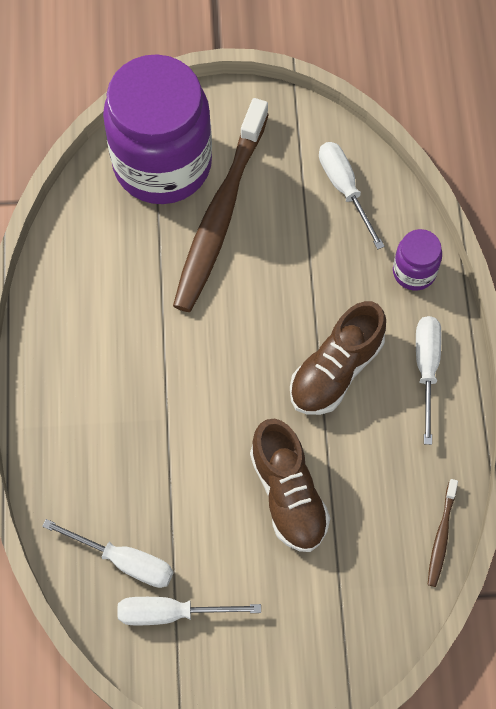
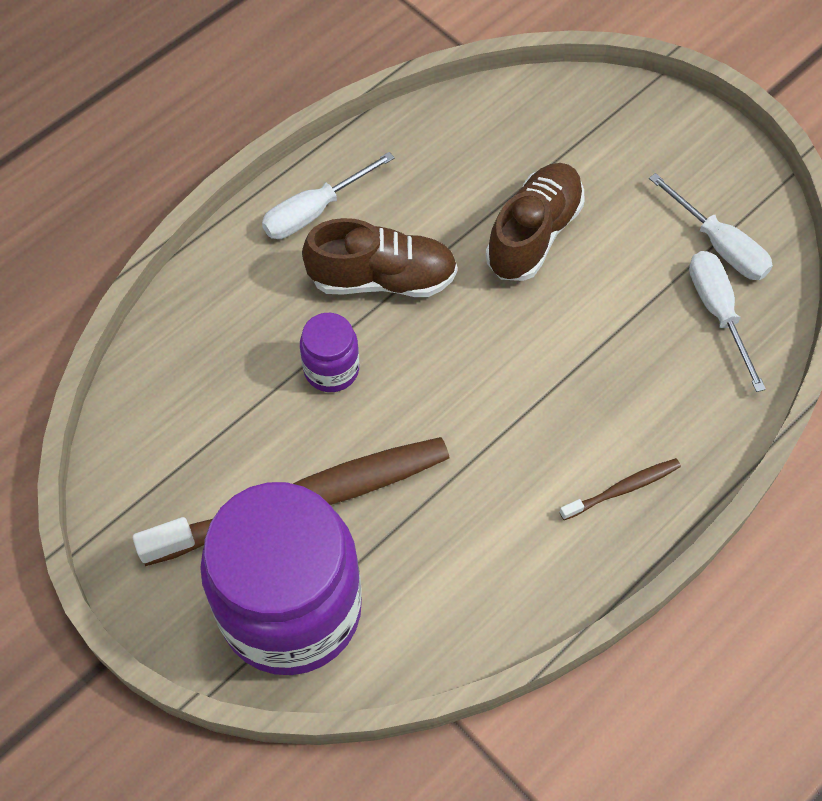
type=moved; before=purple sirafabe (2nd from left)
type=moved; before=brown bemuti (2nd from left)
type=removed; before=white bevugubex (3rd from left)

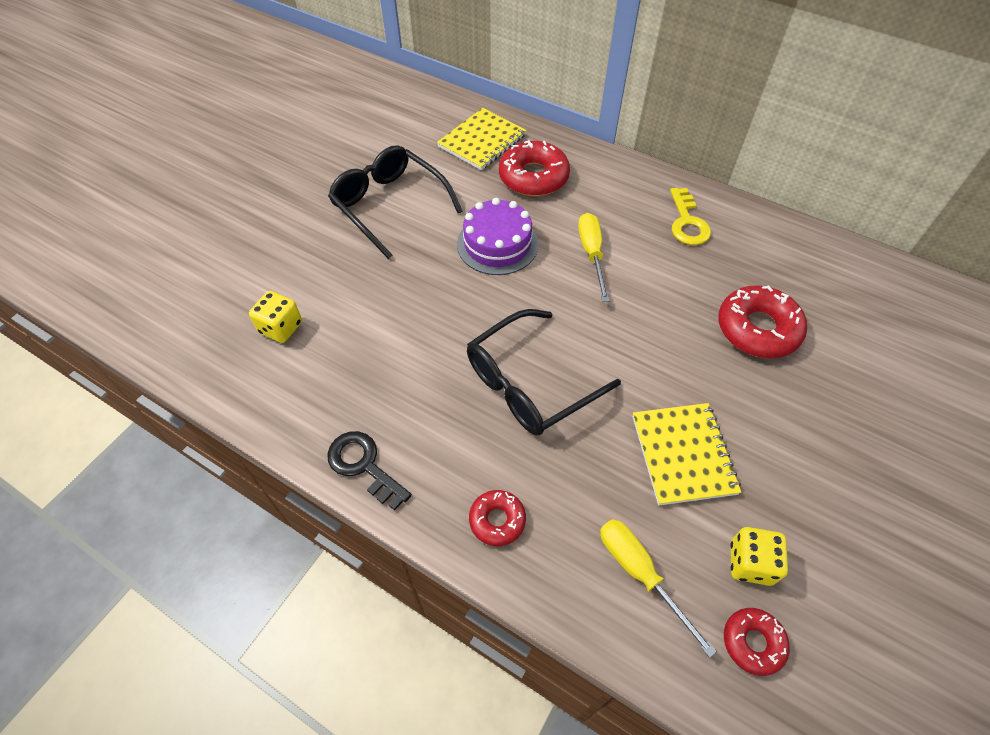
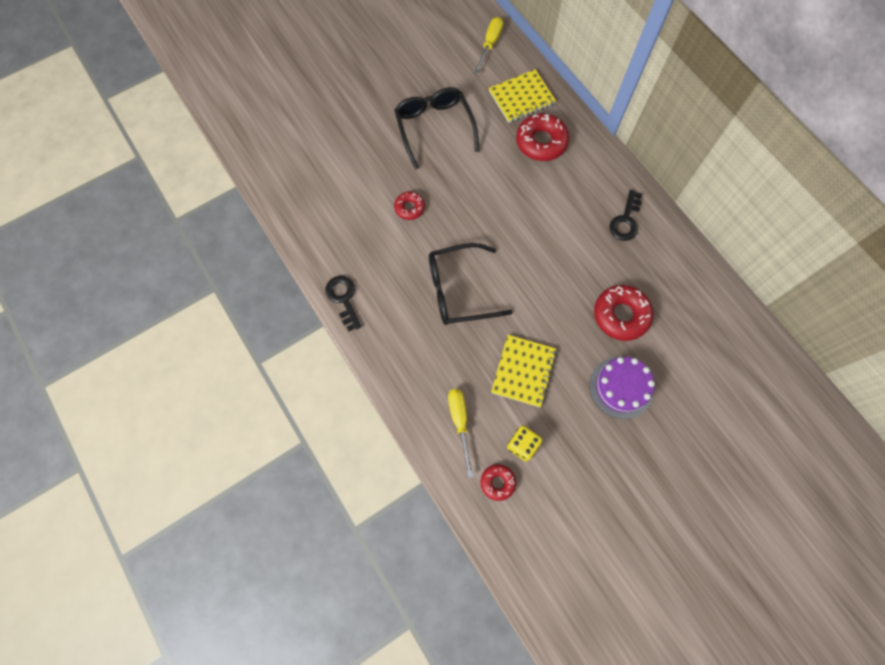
type=moved; before=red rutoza (1st from left)
type=moved; before=yellow bevugubex (1st from left in the first image); after=yellow bevugubex (2nd from left)
type=moved; before=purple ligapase
type=recoloured; before=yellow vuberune; after=black vuberune (2nd from left)
type=removed; before=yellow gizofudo (1st from left)

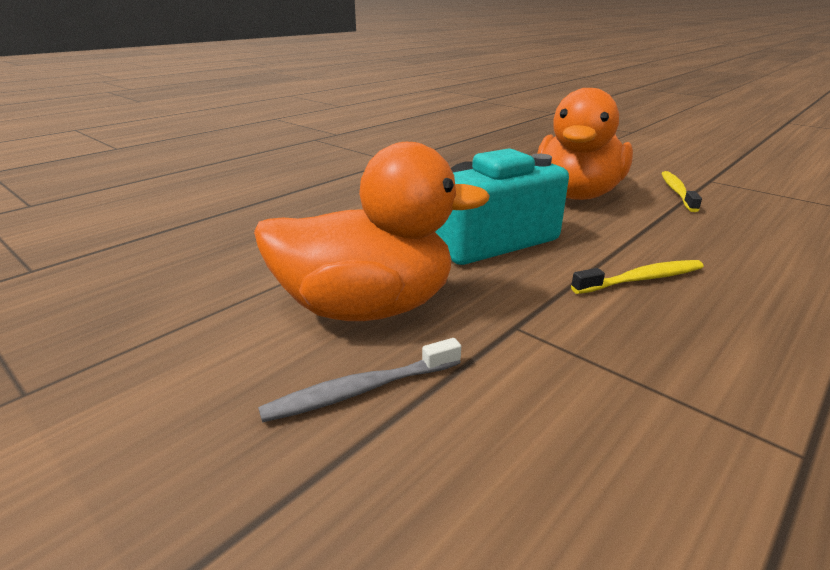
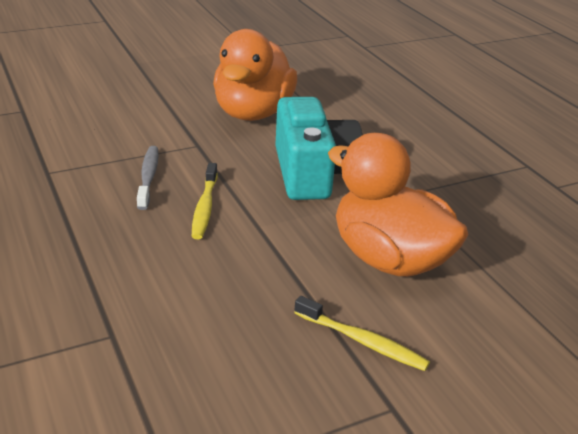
type=moved; before=grey bemuti

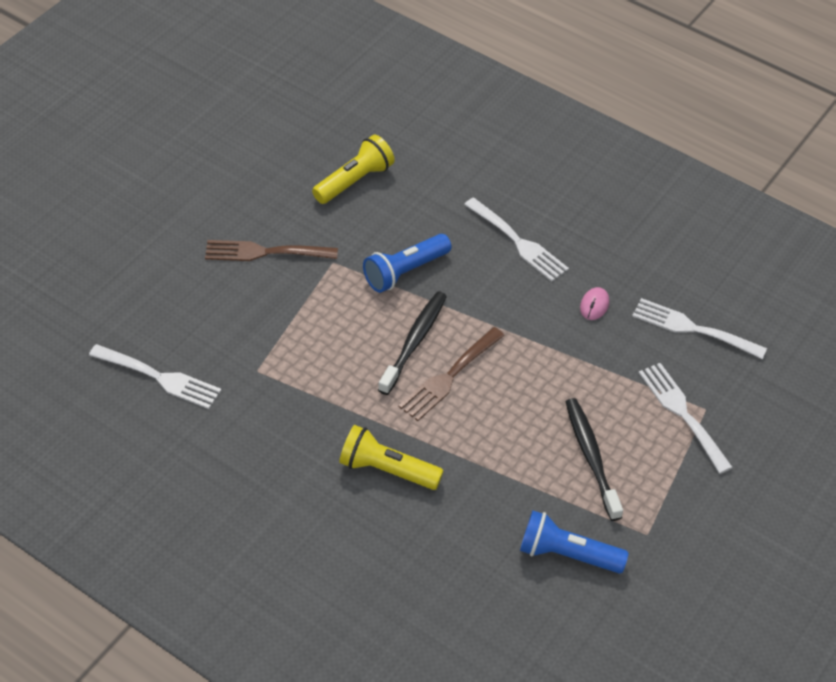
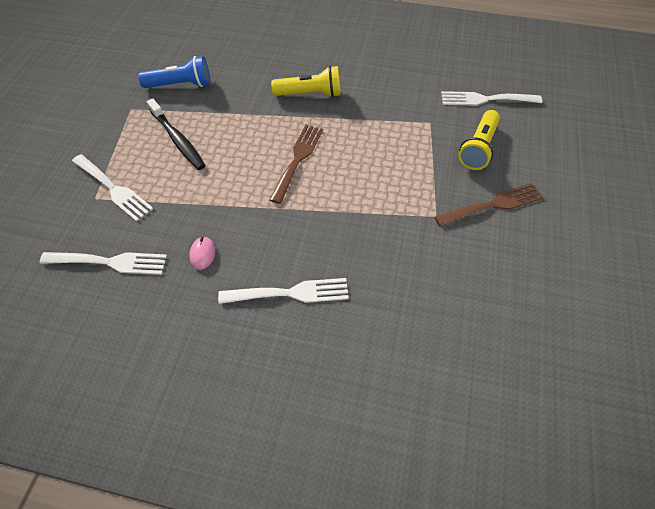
type=turned; before=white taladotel (2nd from left in the first image); turn=150
type=moved; before=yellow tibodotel (1st from left in the first image); after=yellow tibodotel (2nd from left)
type=removed; before=blue tibodotel (1st from left)
type=removed; before=black bemuti (1st from left)

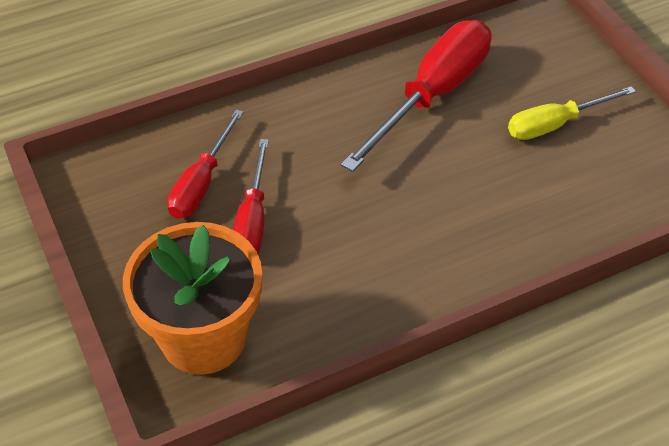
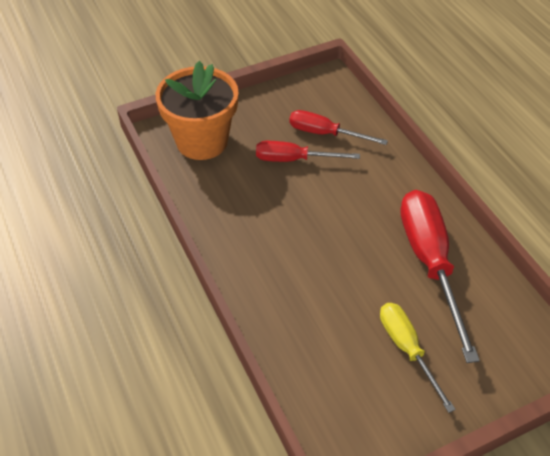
type=turned; before=red bevugubex (3rd from left); turn=-135

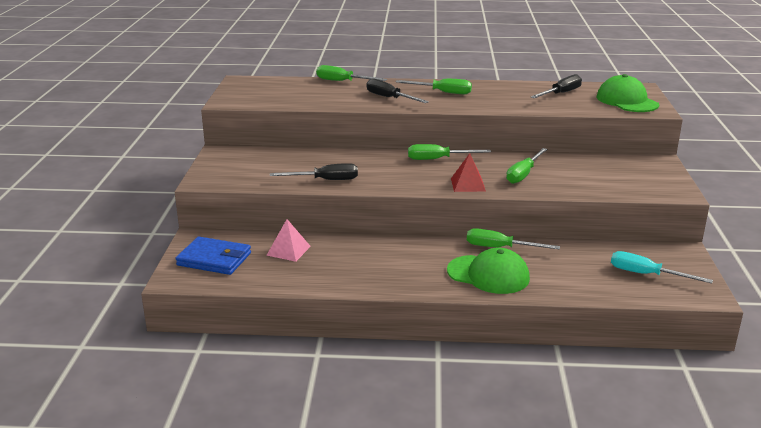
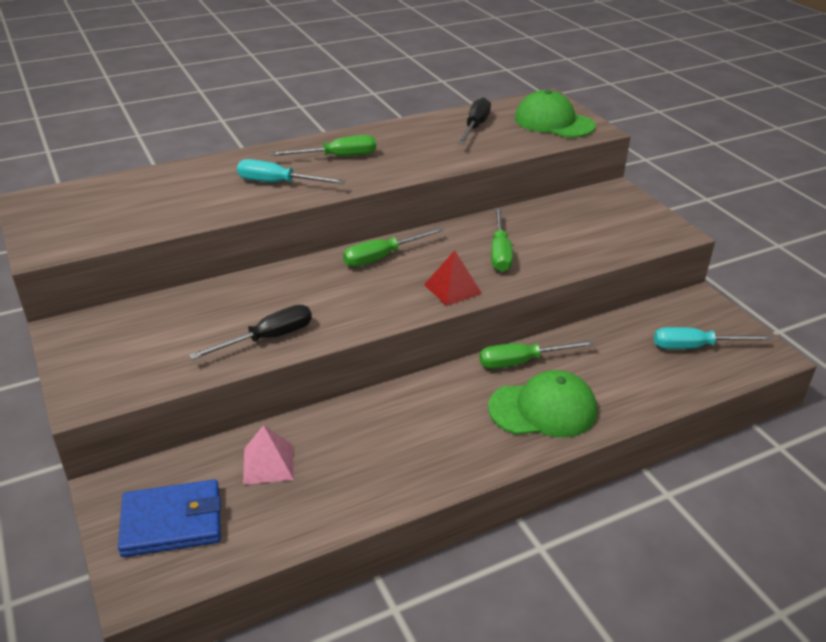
type=recoloured; before=black bevugubex (2nd from left); after=turquoise bevugubex (1st from left)
type=removed; before=green bevugubex (1st from left)

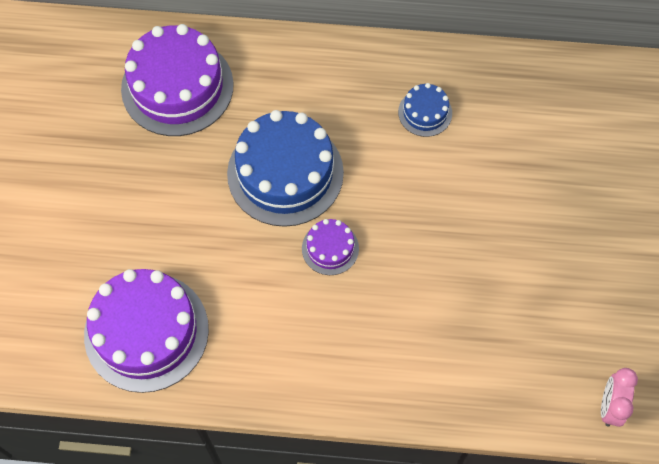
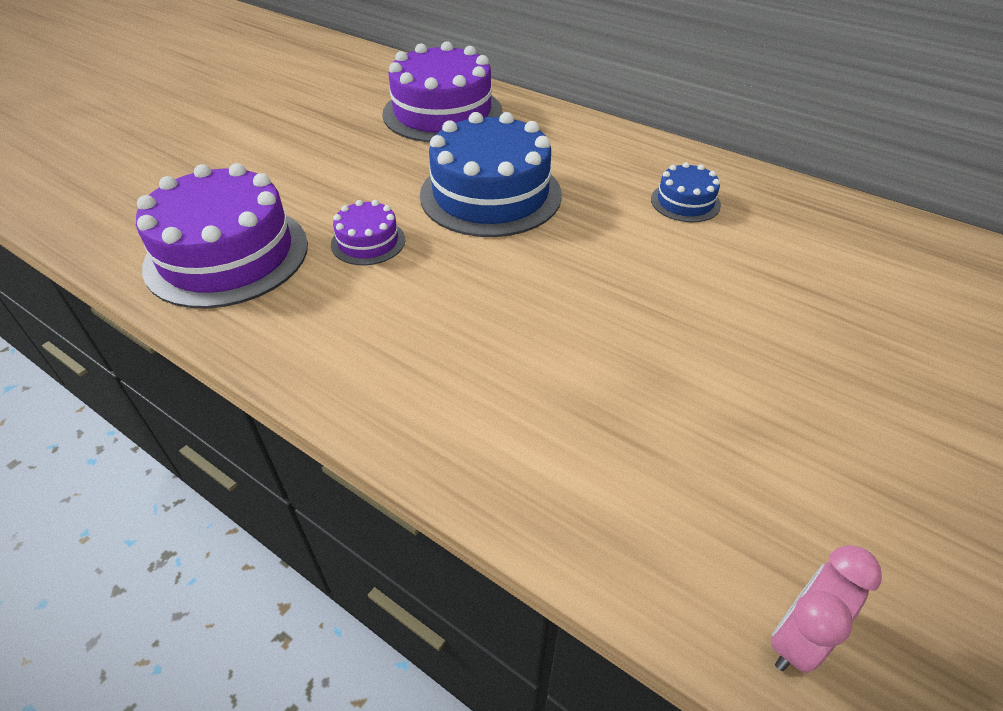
type=moved; before=purple ligapase (3rd from left in the first image); after=purple ligapase (2nd from left)

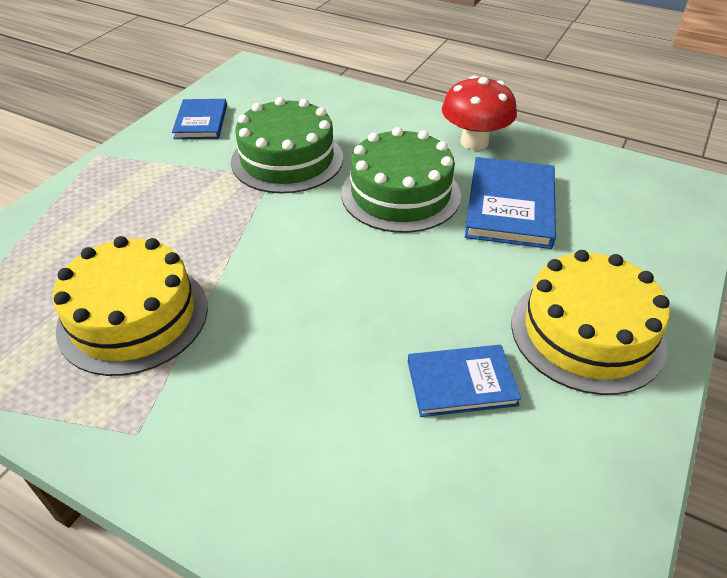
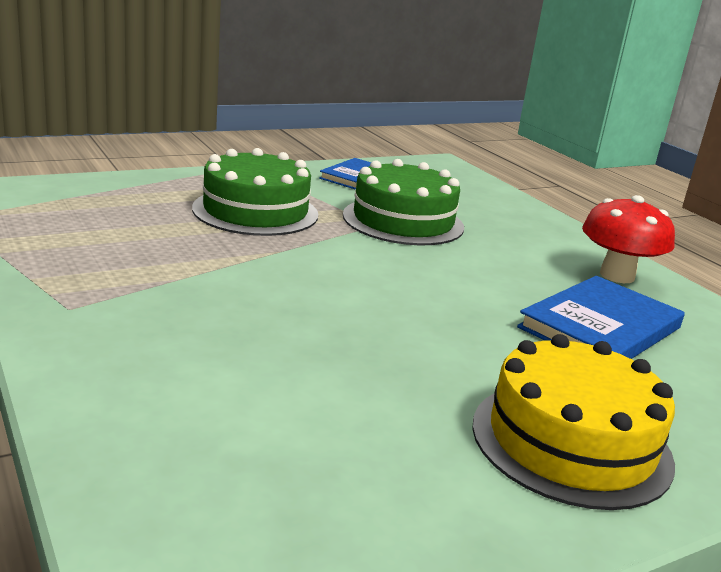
type=moved; before=green ligapase (2nd from left in the first image); after=green ligapase (1st from left)
type=removed; before=yellow ligapase (1st from left)
type=removed; before=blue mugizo (2nd from left)

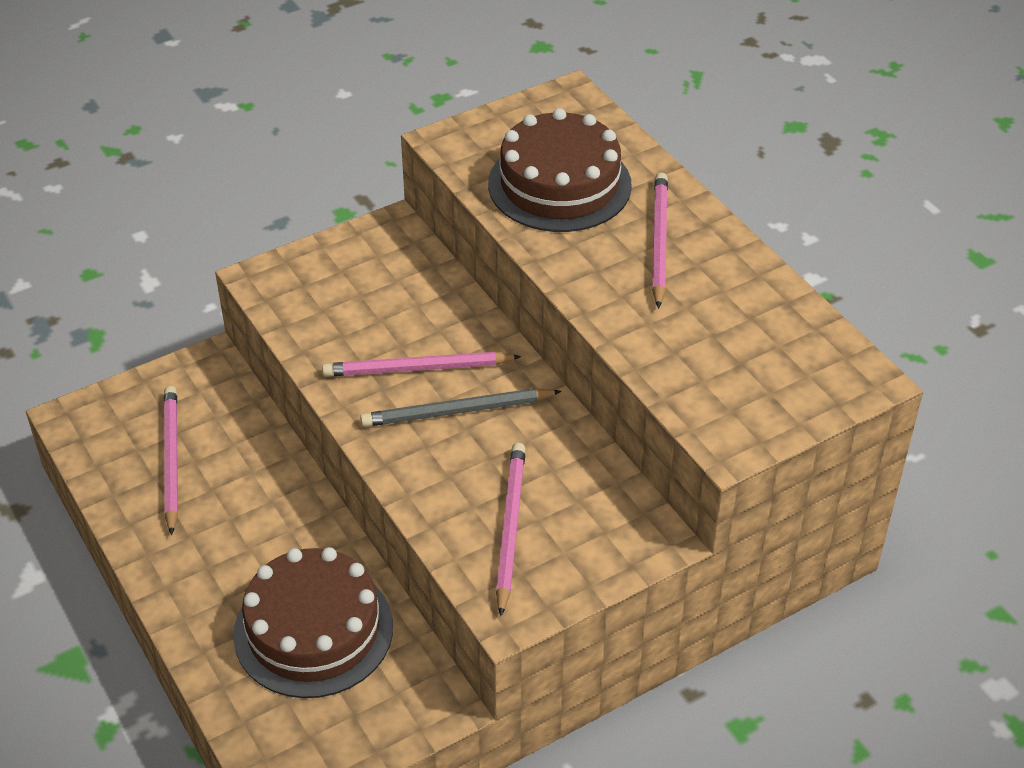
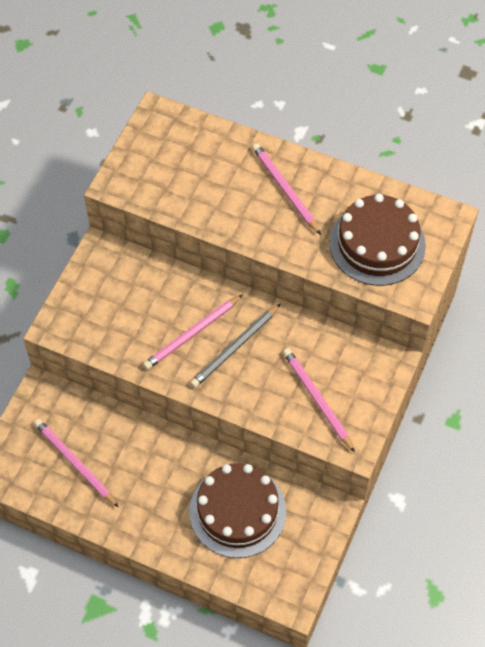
type=moved; before=brown ligapase (2nd from left)

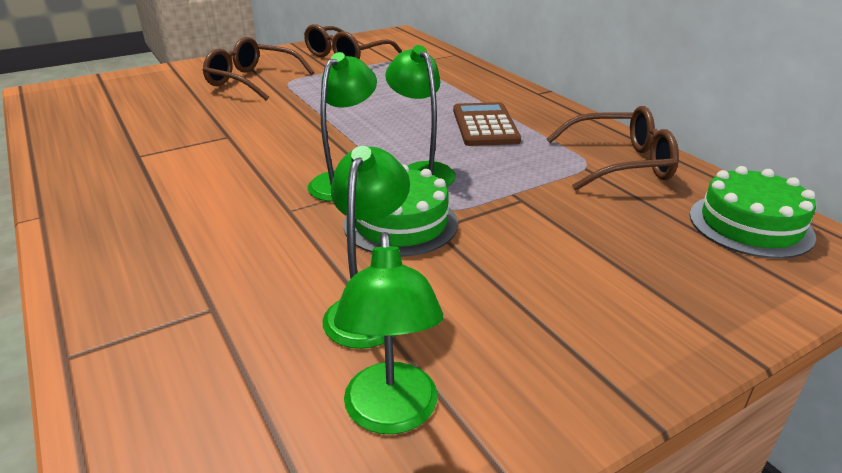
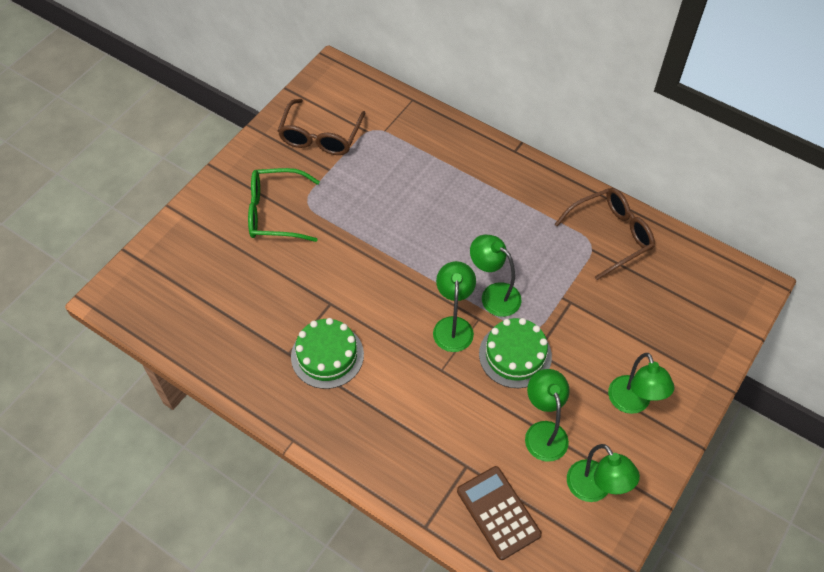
type=recoloured; before=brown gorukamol (1st from left); after=green gorukamol
type=moved; before=green ligapase (2nd from left in the first image); after=green ligapase (1st from left)
type=moved; before=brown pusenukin
type=added; after=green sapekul (5th from left)

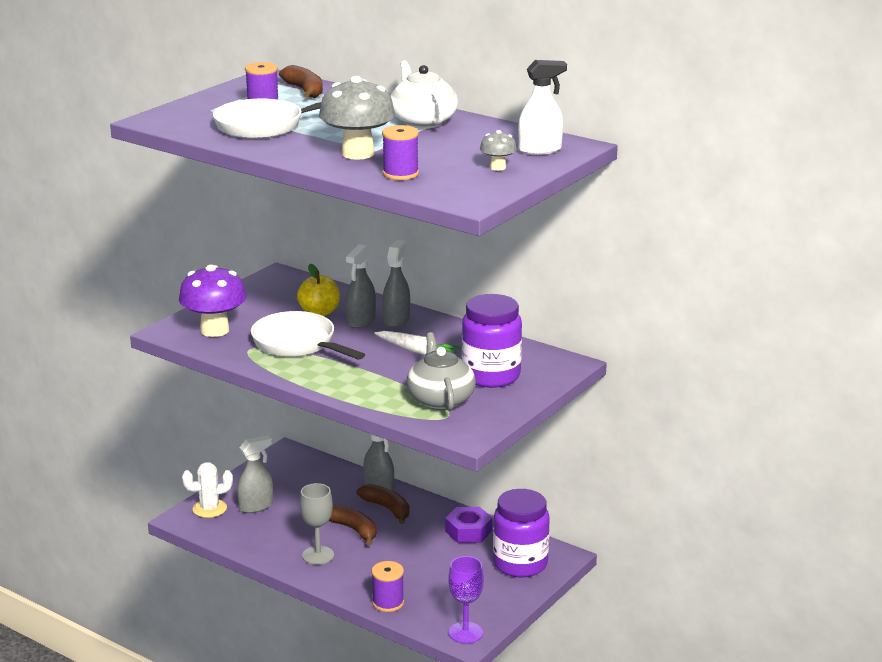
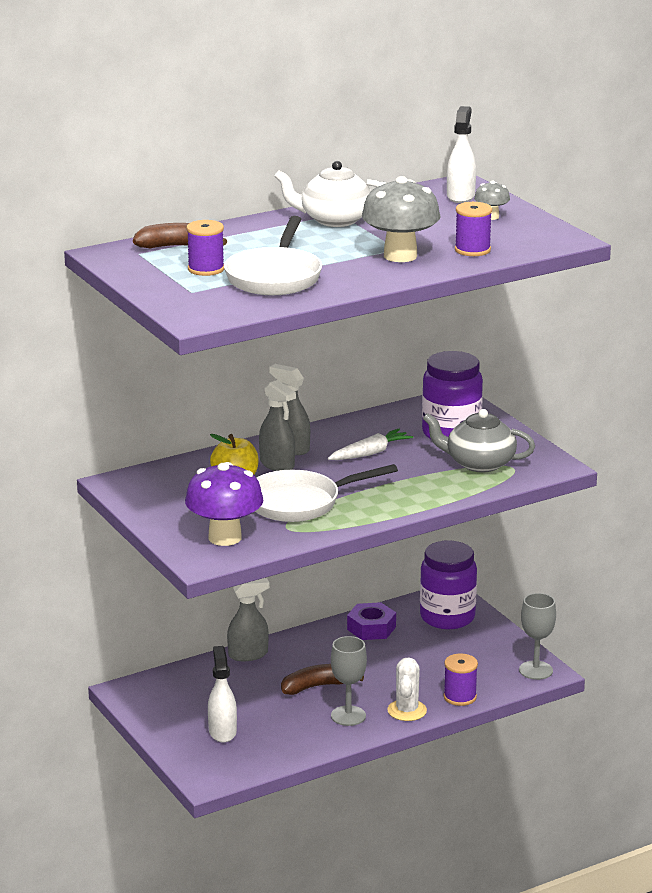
type=recoloured; before=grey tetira (1st from left); after=white tetira (1st from left)
type=moved; before=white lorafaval
type=recoloured; before=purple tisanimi; after=grey tisanimi (2nd from left)
type=removed; before=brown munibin (3rd from left)

